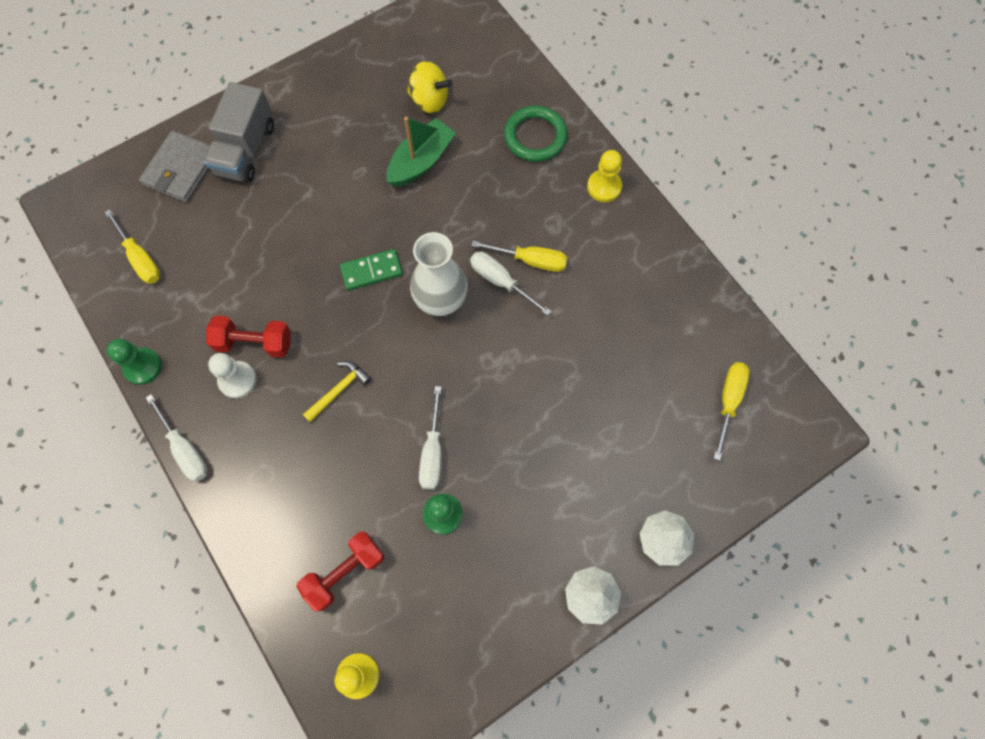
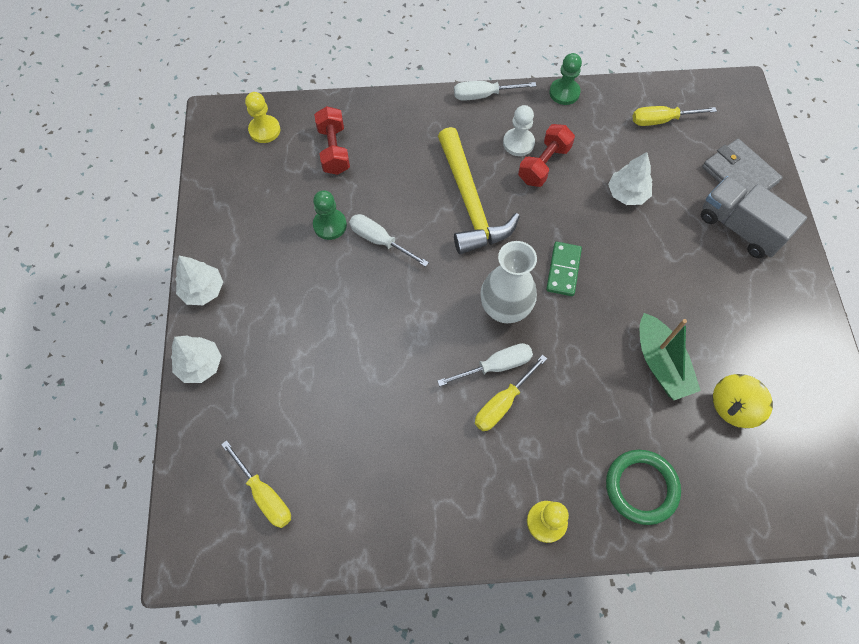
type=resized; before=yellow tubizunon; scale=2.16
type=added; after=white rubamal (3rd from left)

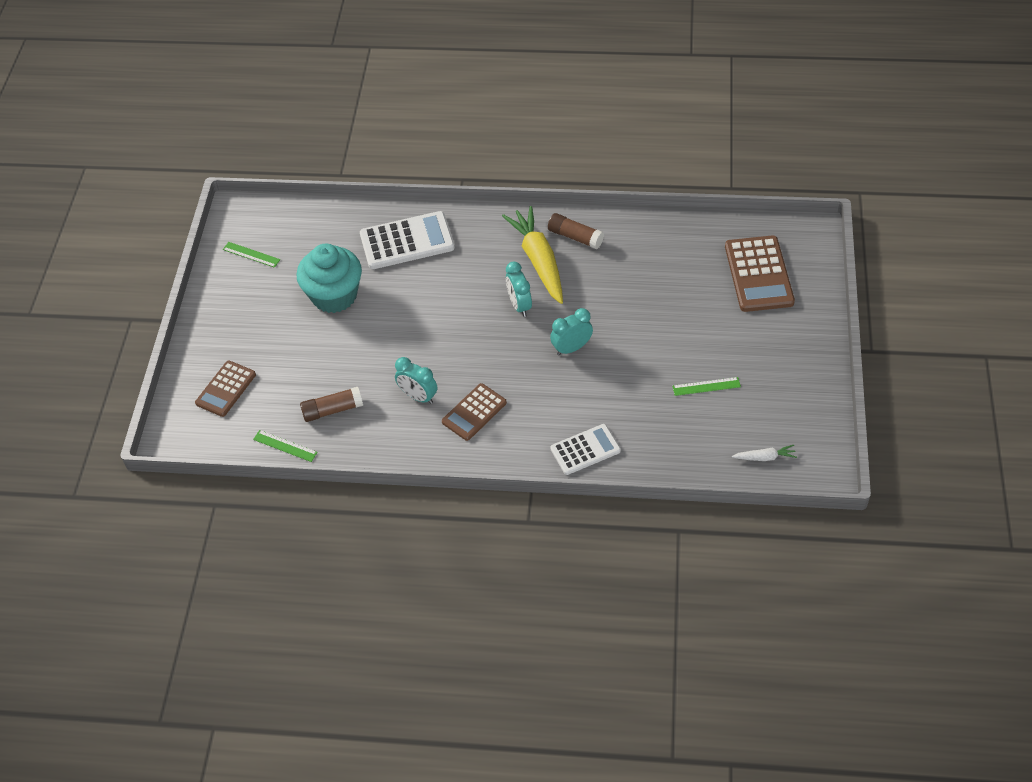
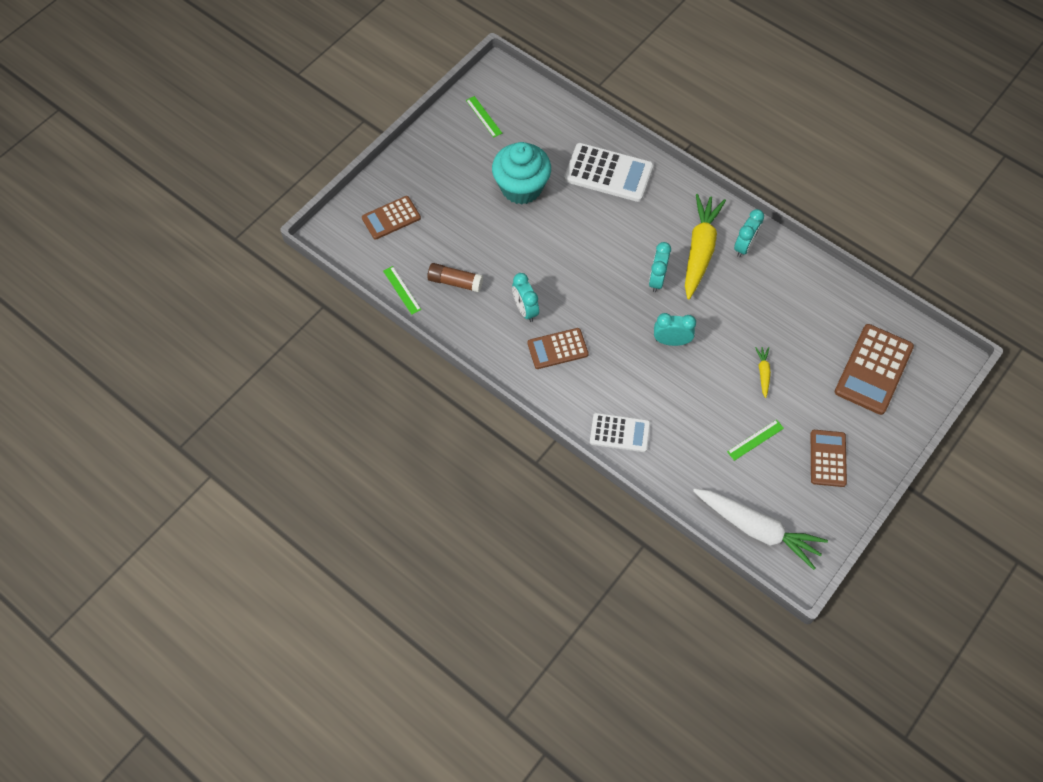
type=resized; before=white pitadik; scale=2.3
type=turned; before=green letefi (3rd from left); turn=-60
type=replaced; before=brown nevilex (2nd from left); after=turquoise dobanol (4th from left)
type=added; after=yellow pitadik (2nd from left)
type=added; after=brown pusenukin (3rd from left)

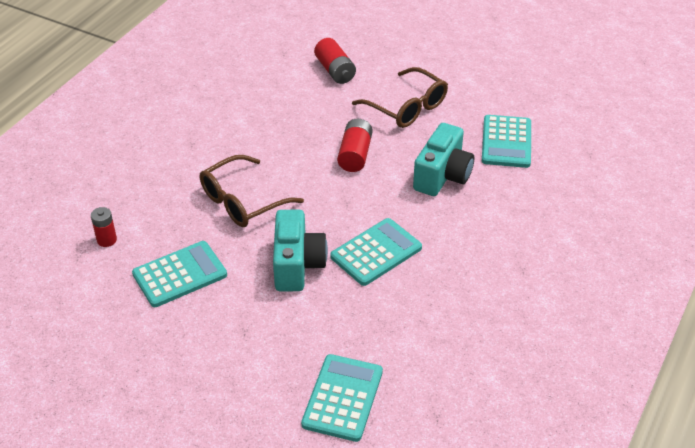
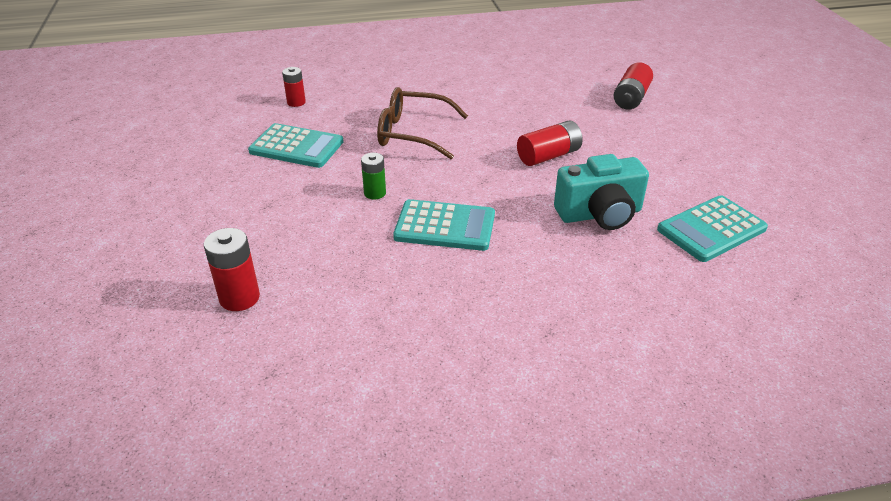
type=replaced; before=turquoise pusenukin (2nd from left); after=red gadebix (1st from left)
type=replaced; before=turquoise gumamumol (1st from left); after=green gadebix
type=removed; before=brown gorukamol (2nd from left)

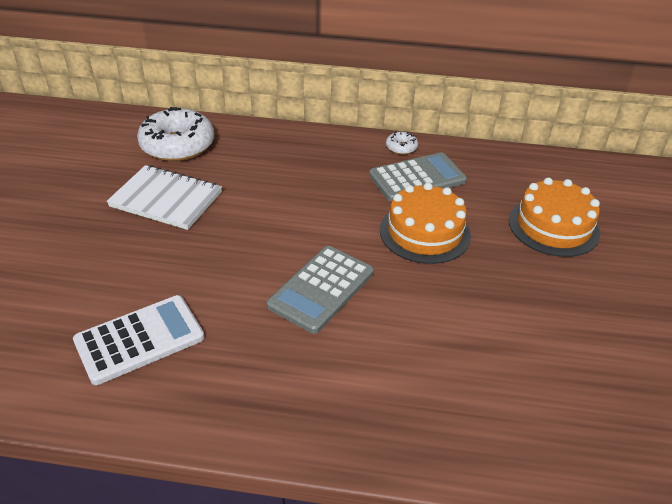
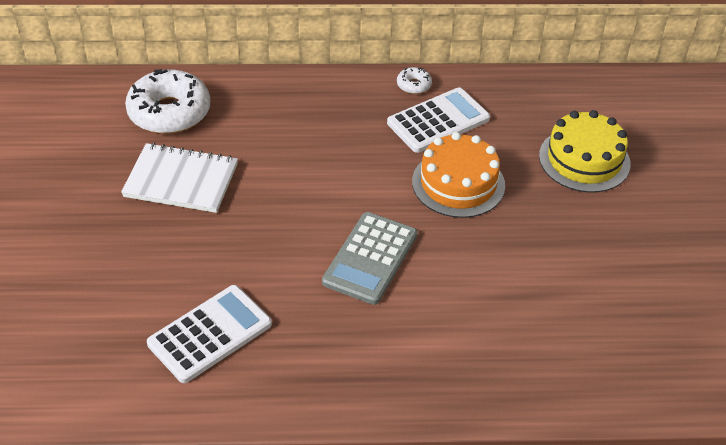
type=recoloured; before=grey pusenukin (2nd from left); after=white pusenukin (2nd from left)
type=recoloured; before=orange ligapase (2nd from left); after=yellow ligapase

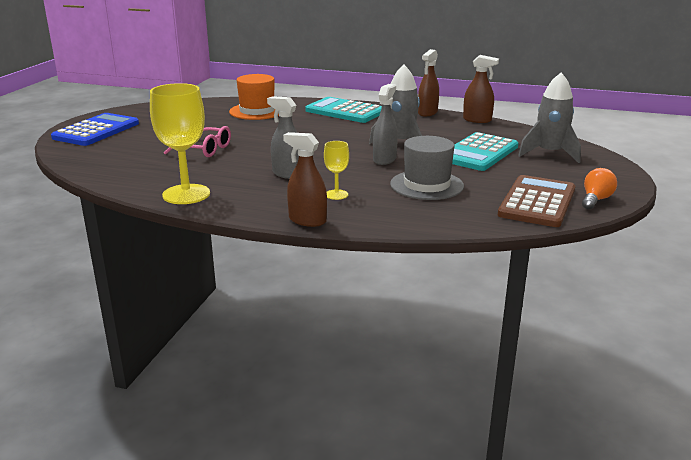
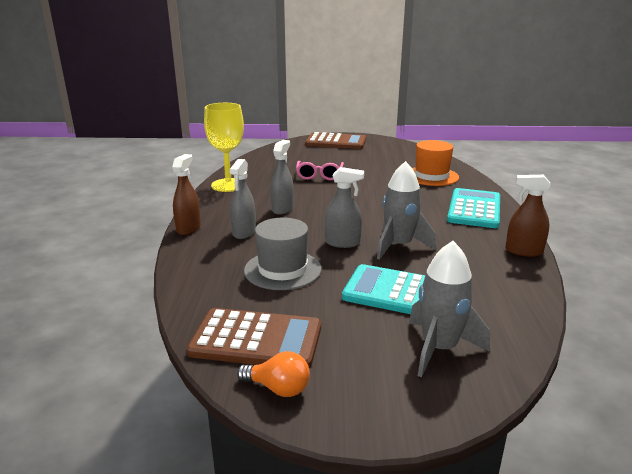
type=replaced; before=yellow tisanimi (2nd from left); after=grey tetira (1st from left)
type=recoloured; before=blue pusenukin; after=brown pusenukin (2nd from left)
type=removed; before=brown tetira (3rd from left)

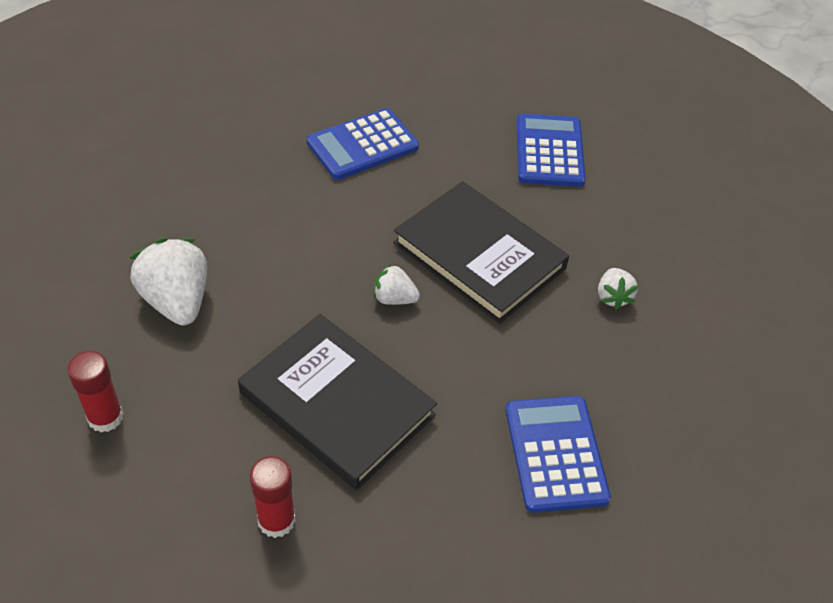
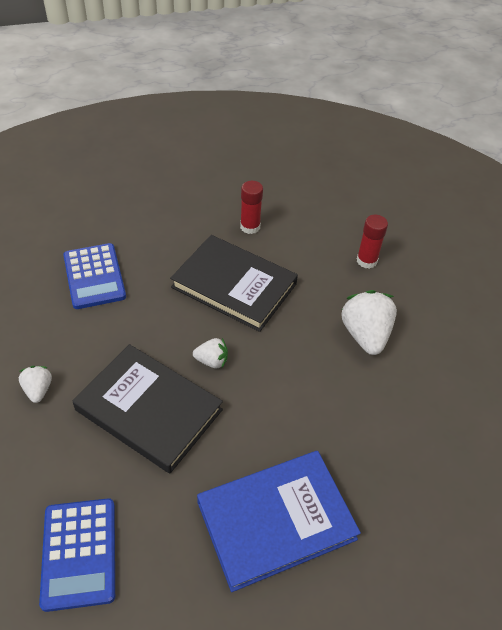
type=replaced; before=blue pusenukin (1st from left); after=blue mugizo
type=turned; before=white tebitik (1st from left in the first image); turn=-150

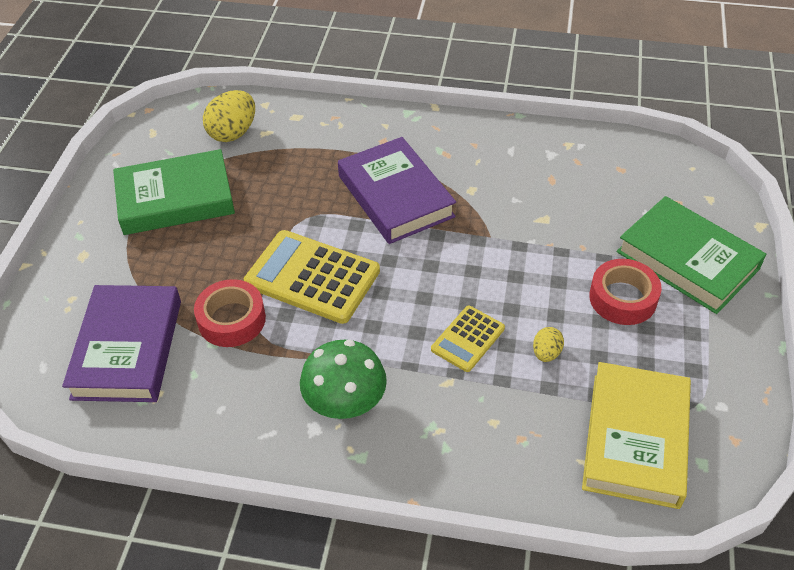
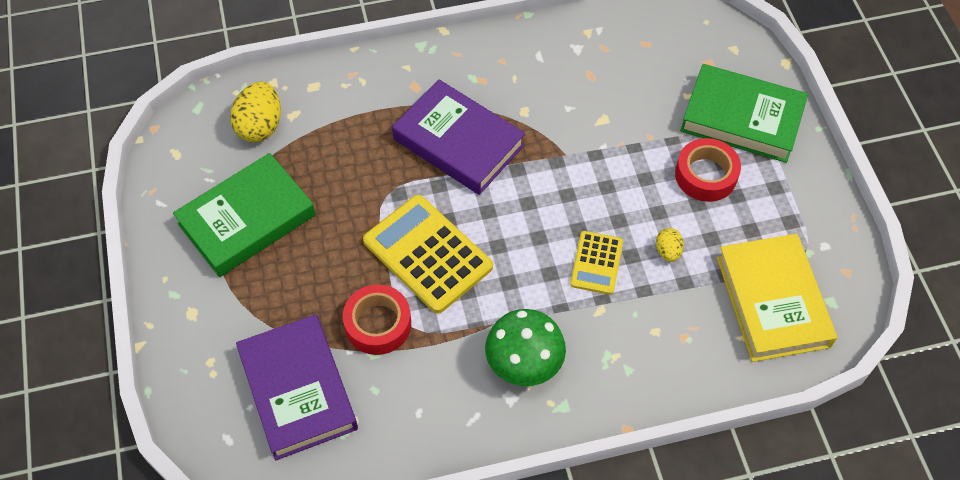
type=turned; before=yellow pusenukin (1st from left); turn=45

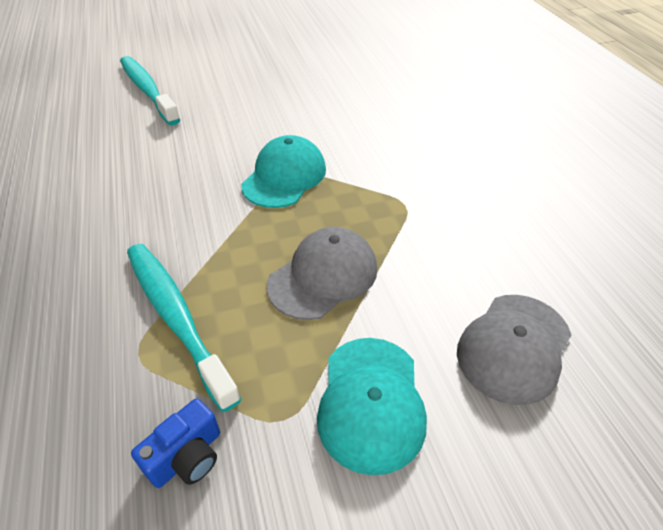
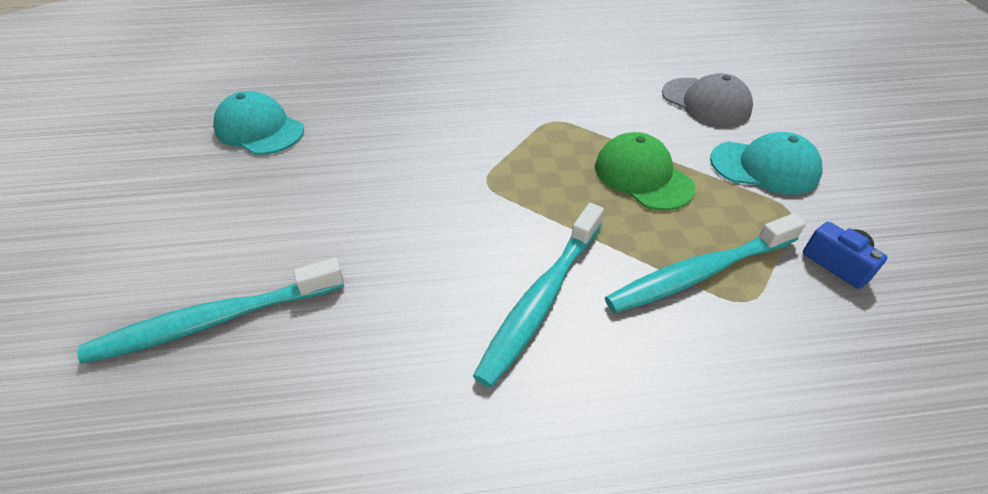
type=moved; before=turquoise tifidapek (1st from left)
type=added; after=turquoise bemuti (2nd from left)
type=recoloured; before=grey tifidapek (1st from left); after=green tifidapek

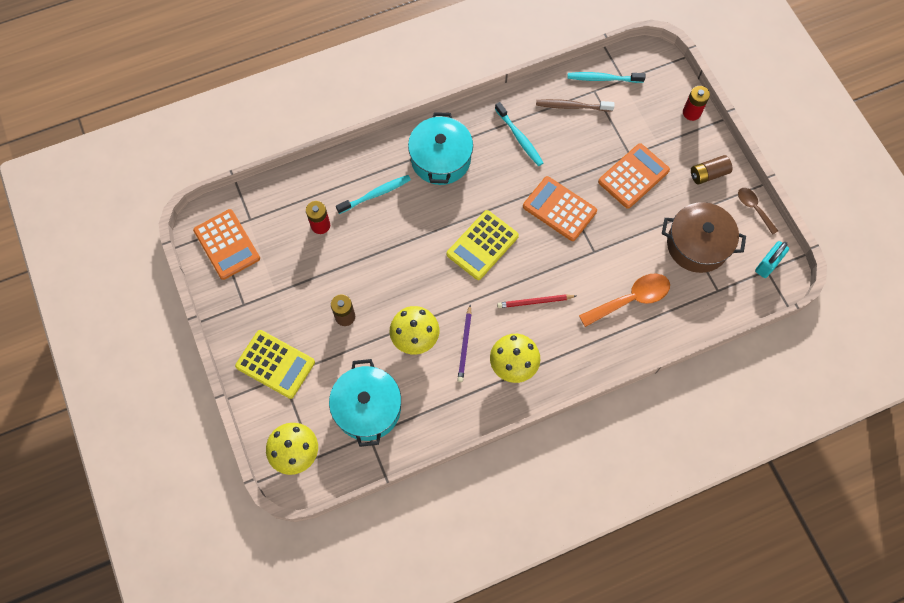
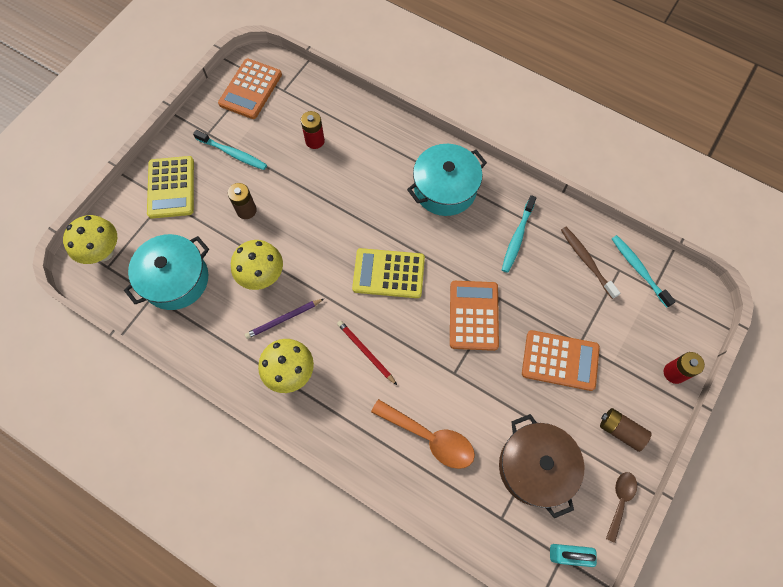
type=moved; before=turquoise bemuti (1st from left)

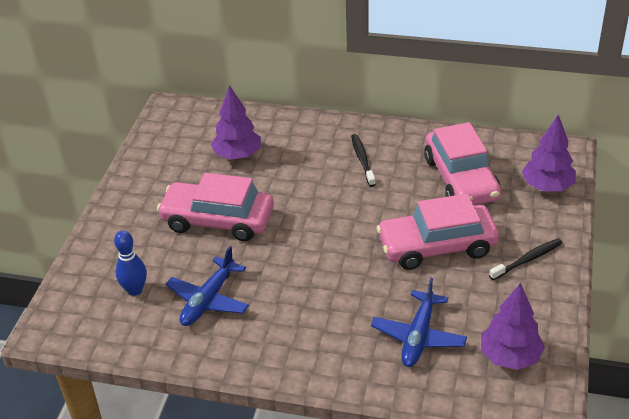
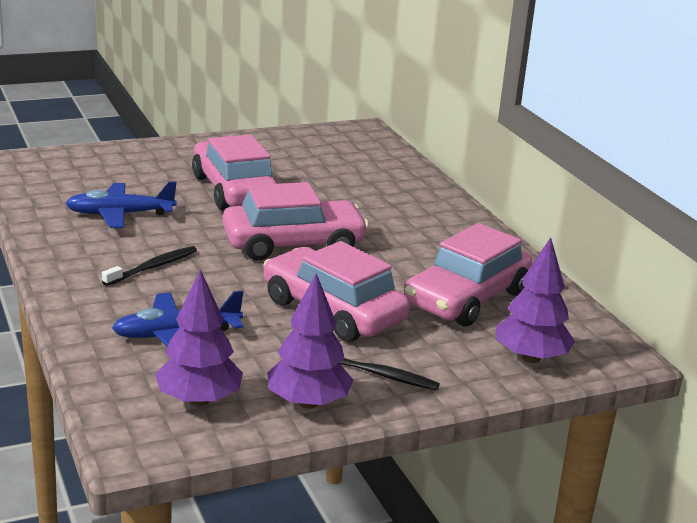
type=moved; before=black bemuti (1st from left)
type=added; after=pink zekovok (2nd from left)
type=moved; before=purple rubamal (1st from left in the first image); after=purple rubamal (2nd from left)
type=removed; before=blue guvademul

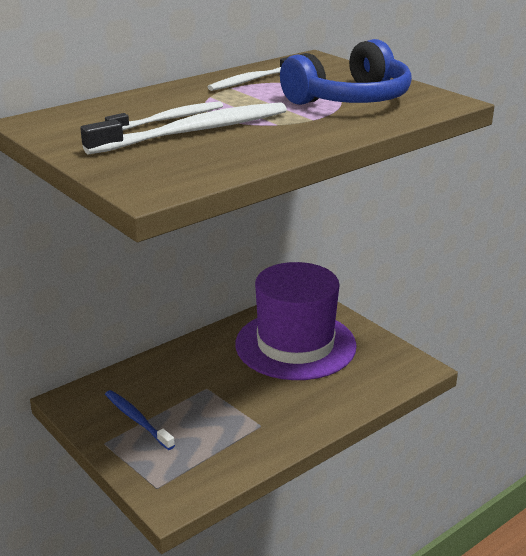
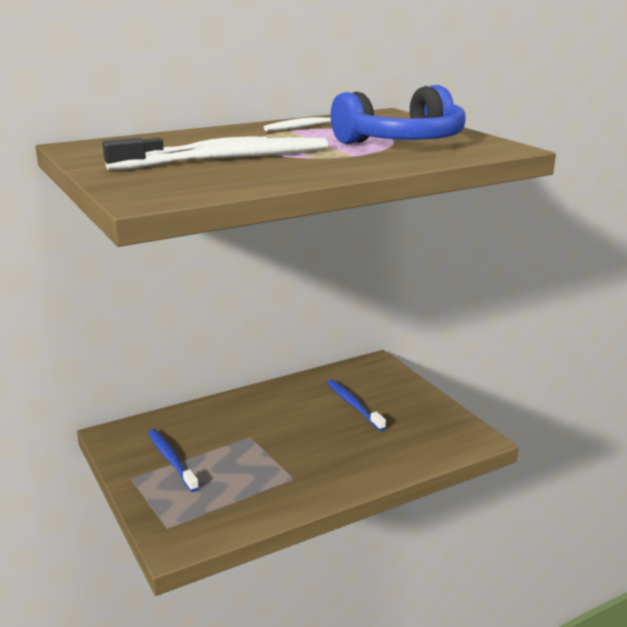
type=replaced; before=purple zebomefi; after=blue bemuti (2nd from left)

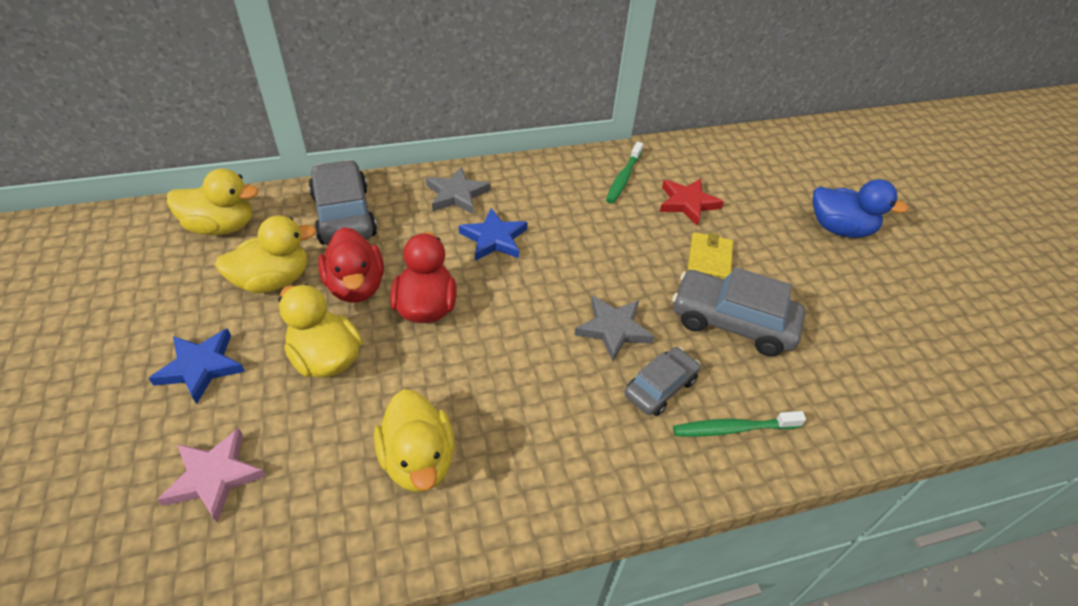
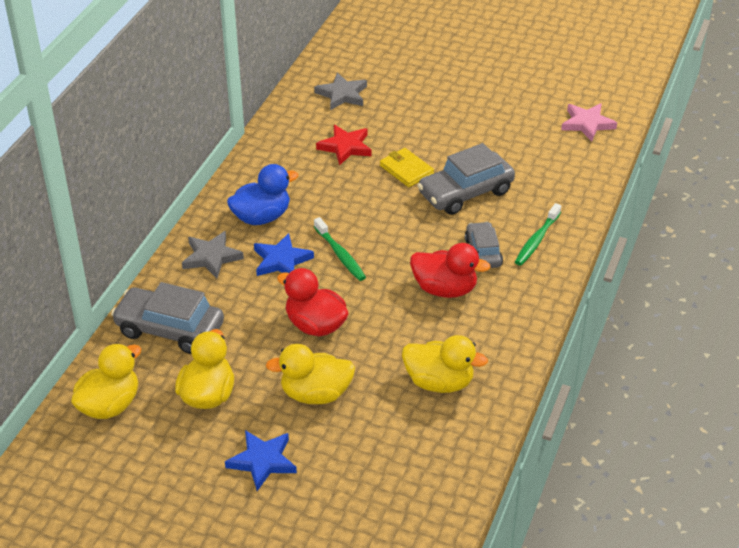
type=moved; before=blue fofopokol
type=moved; before=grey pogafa (2nd from left)
type=moved; before=green bemuti (1st from left)
type=moved; before=red fofopokol (1st from left in the first image); after=red fofopokol (2nd from left)
type=moved; before=pink pogafa

